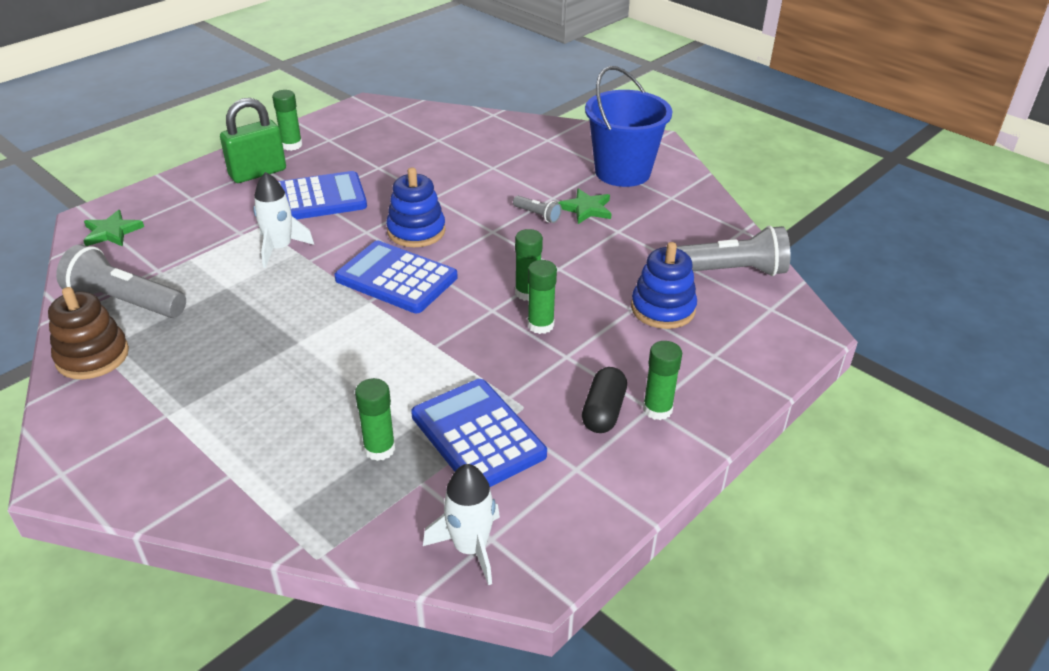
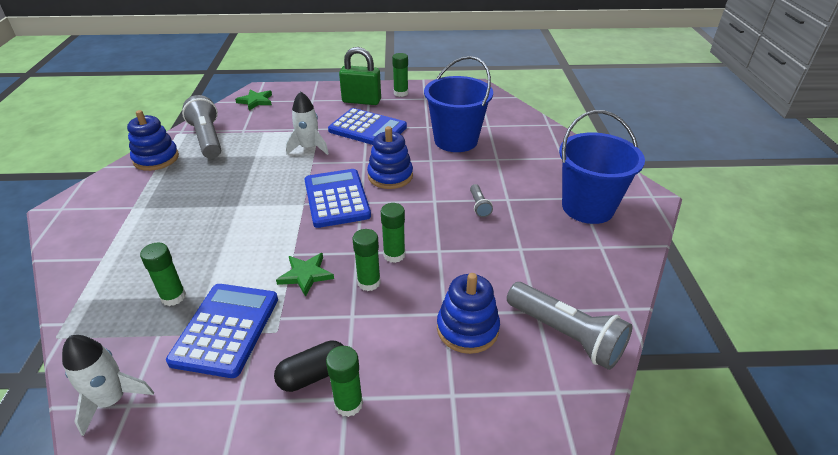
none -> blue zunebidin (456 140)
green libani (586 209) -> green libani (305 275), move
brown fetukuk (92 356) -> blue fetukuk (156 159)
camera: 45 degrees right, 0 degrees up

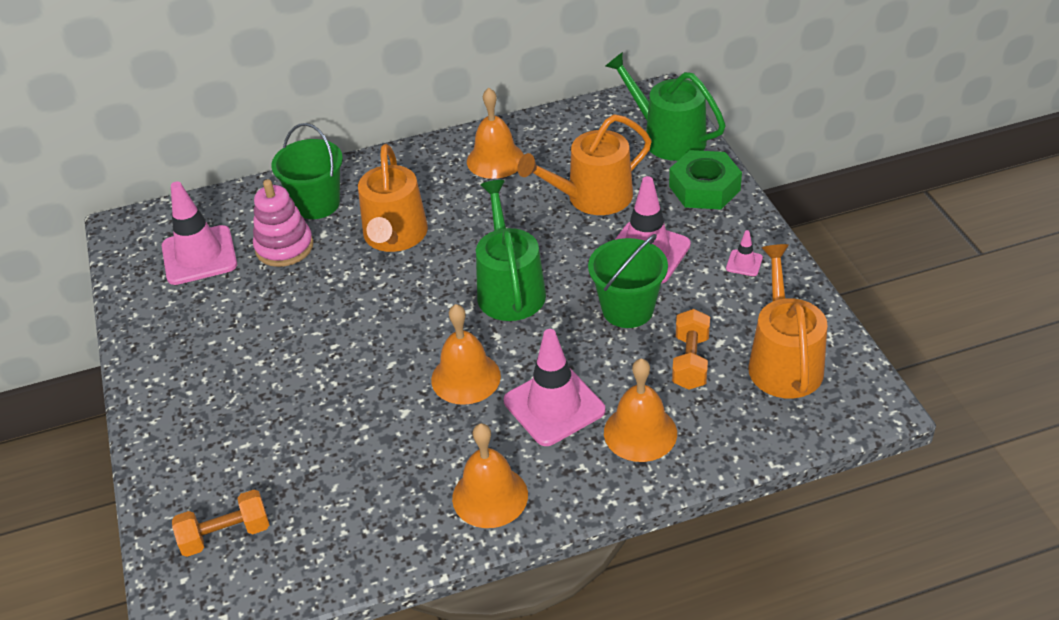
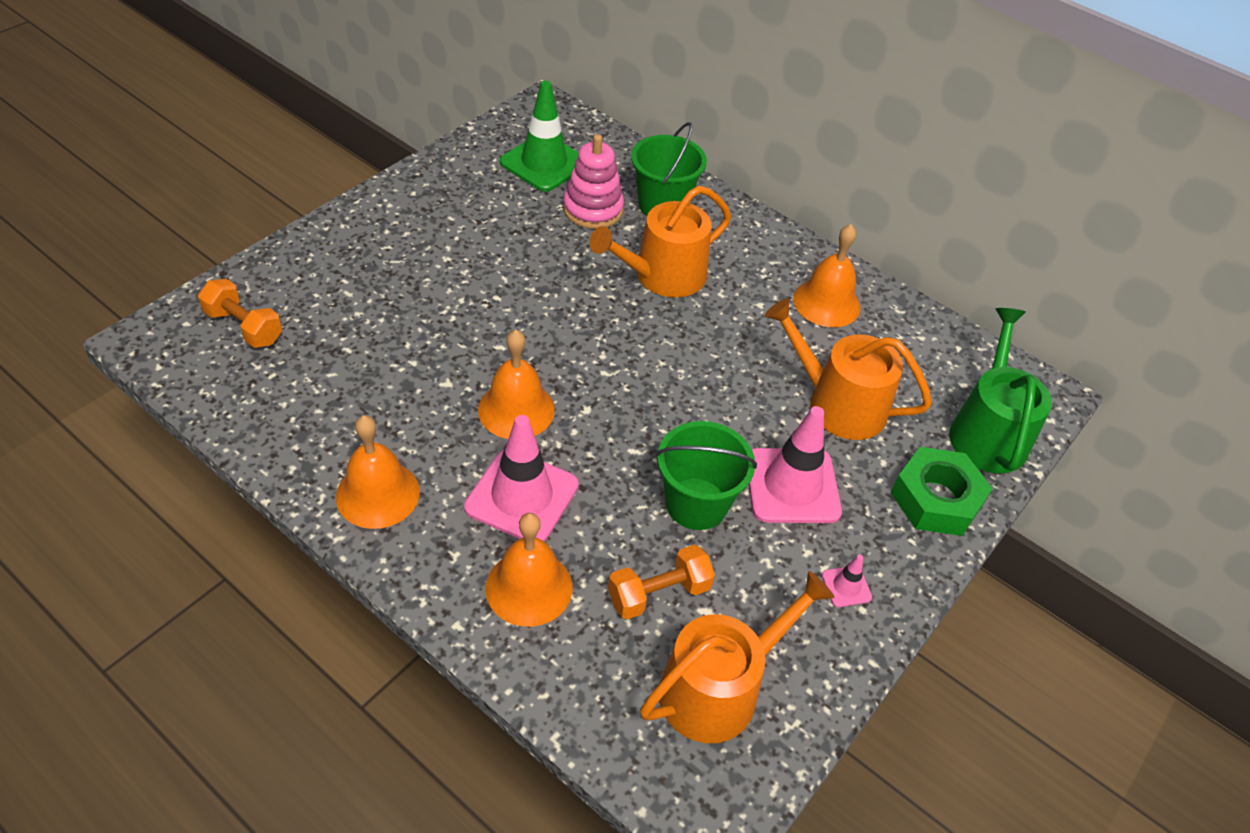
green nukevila (509 289) -> none
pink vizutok (199 255) -> green vizutok (544 163)
camera: 50 degrees right, 5 degrees up

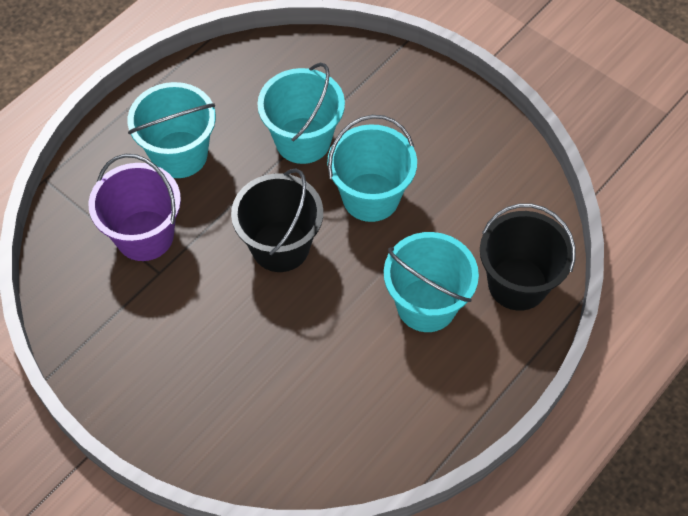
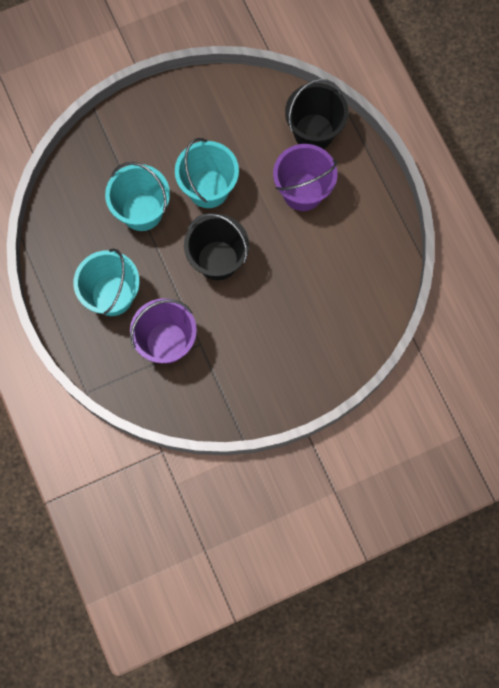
turquoise zunebidin (426 305) -> purple zunebidin (303 191)
camera: 65 degrees left, 15 degrees up

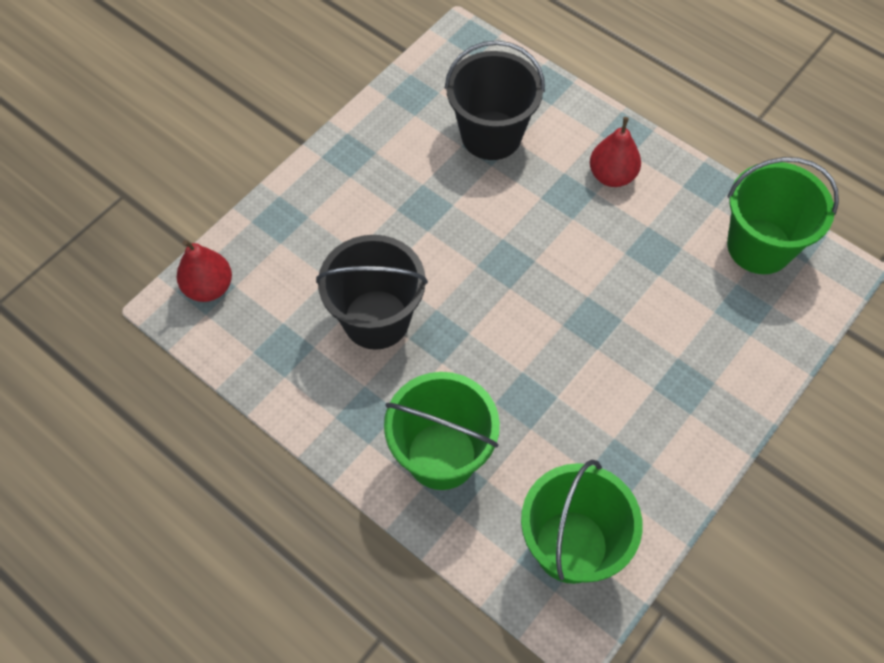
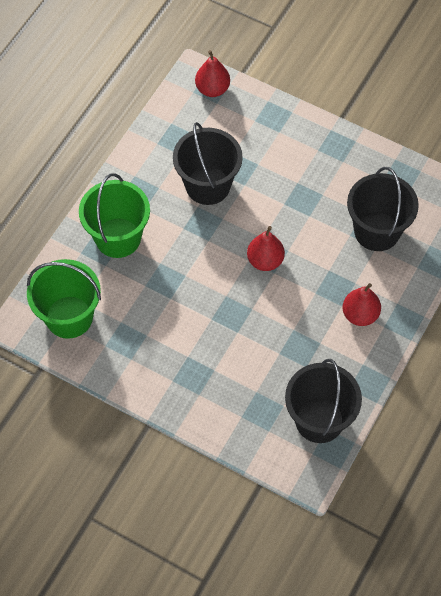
none -> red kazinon (265 261)
green zunebidin (759 246) -> black zunebidin (319 420)
camera: 80 degrees right, 0 degrees up

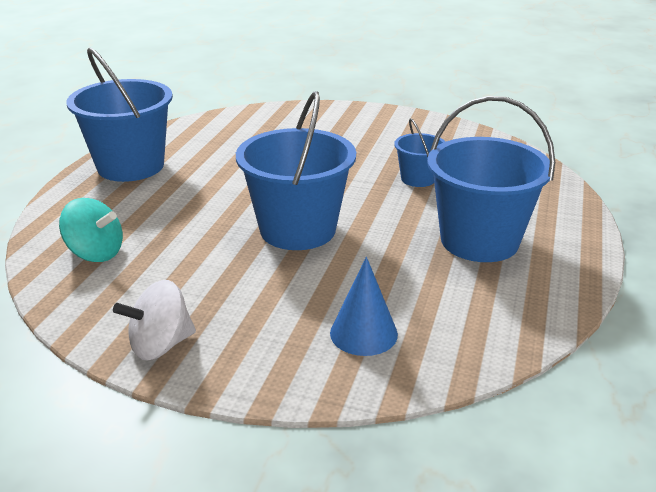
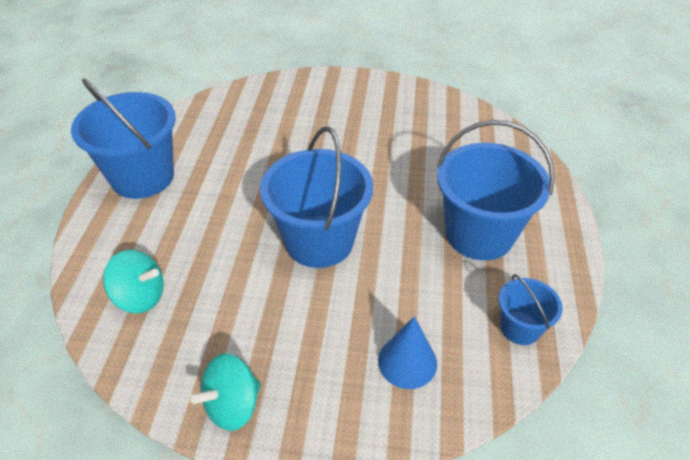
blue zunebidin (418 179) -> blue zunebidin (520 328), move
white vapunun (160 345) -> turquoise vapunun (232 405)
camera: 10 degrees left, 15 degrees up

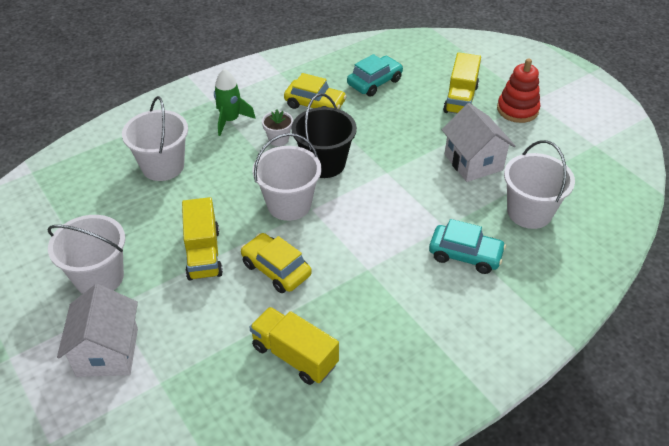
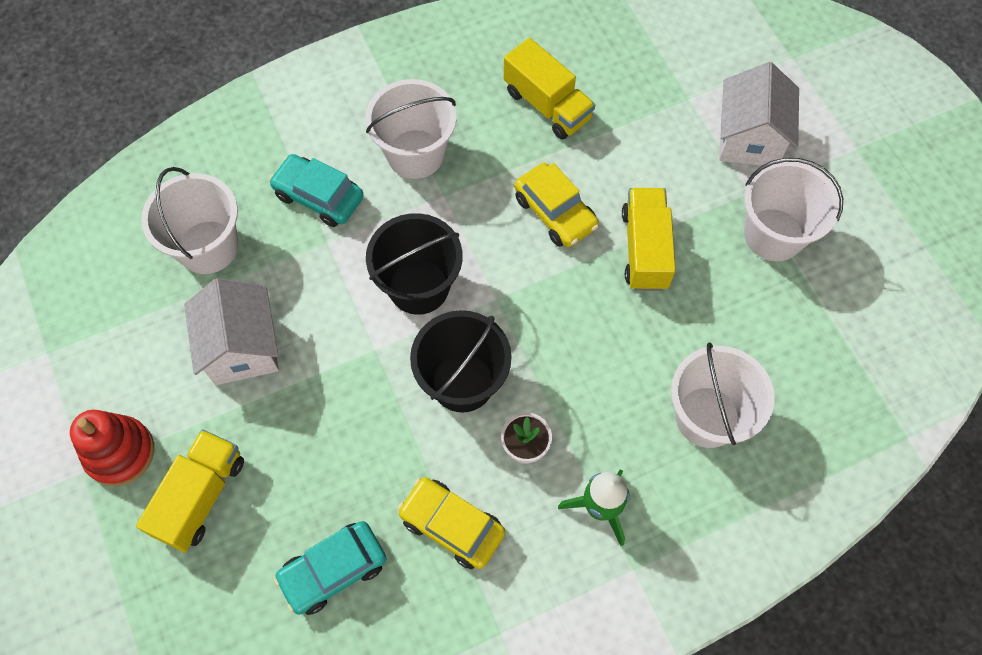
none -> black zunebidin (419 286)
white zunebidin (289 204) -> white zunebidin (415 154), move
camera: 170 degrees left, 20 degrees up

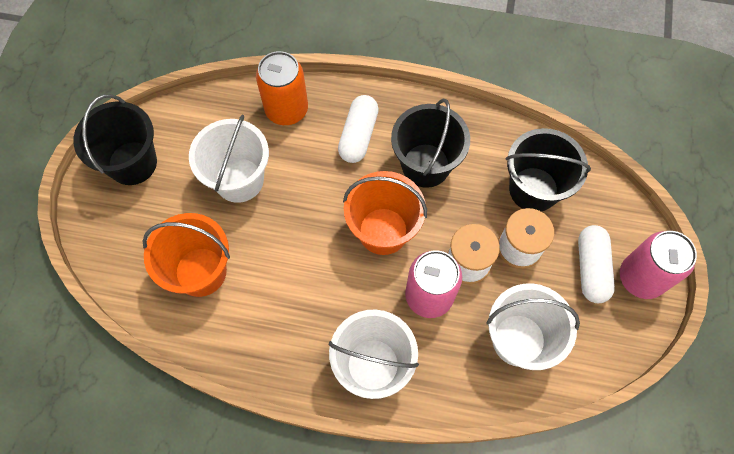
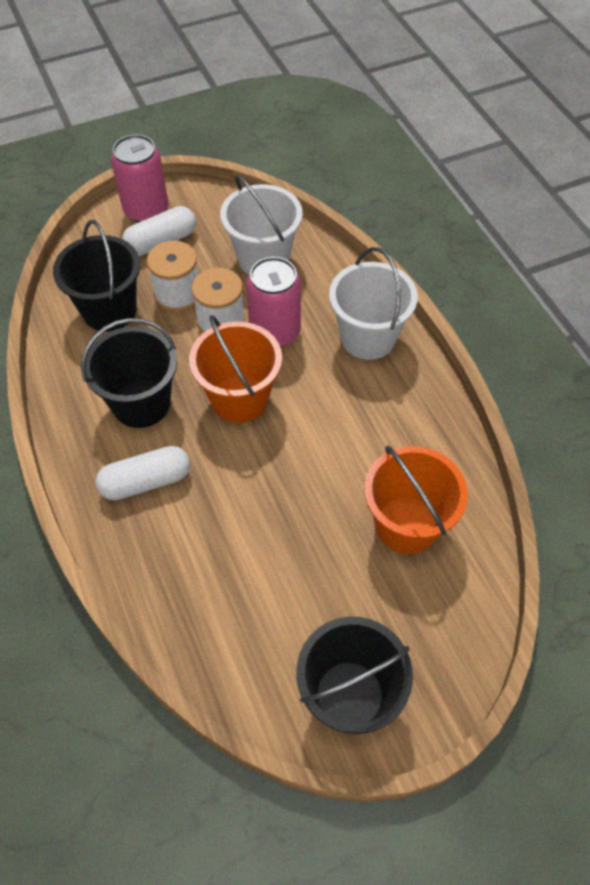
white zunebidin (239 180) -> none
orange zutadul (286 109) -> none
camera: 125 degrees left, 10 degrees down

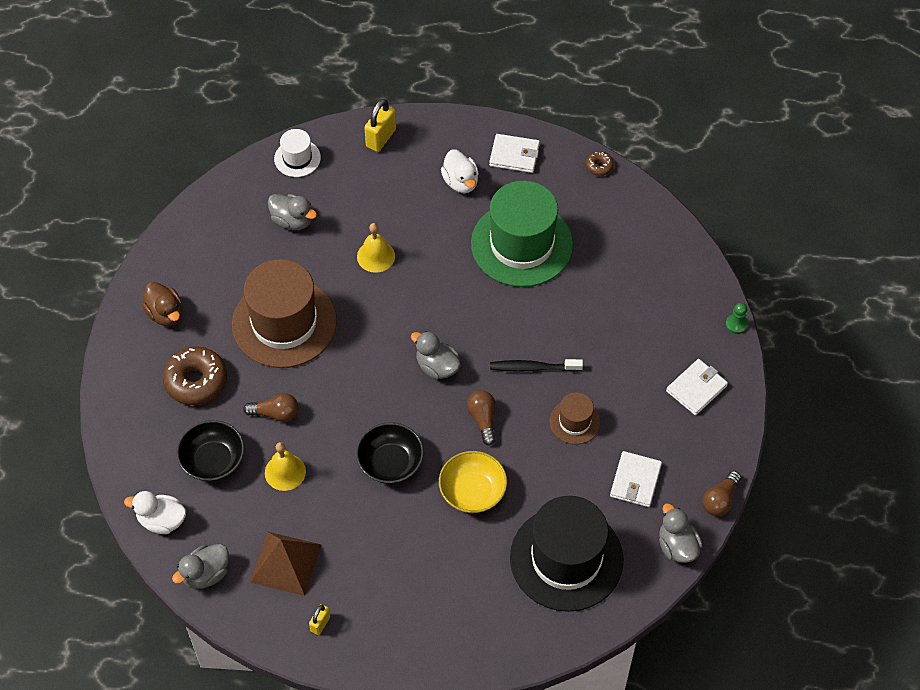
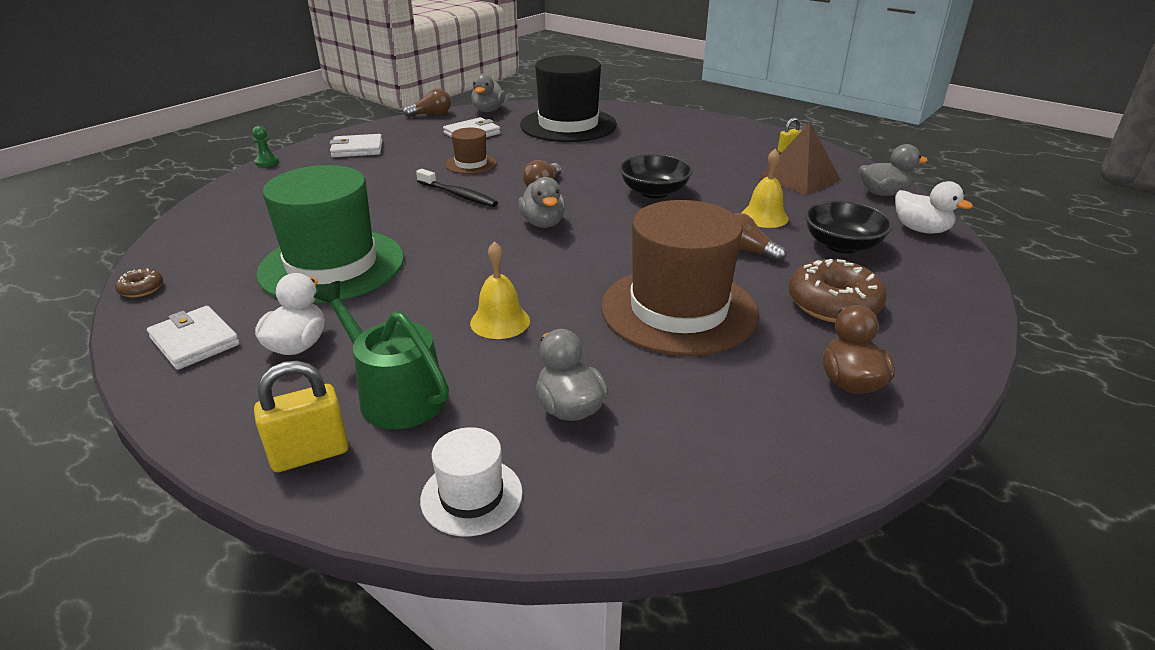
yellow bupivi (472 491) -> none
none -> green nukevila (395 395)
camera: 145 degrees left, 25 degrees down

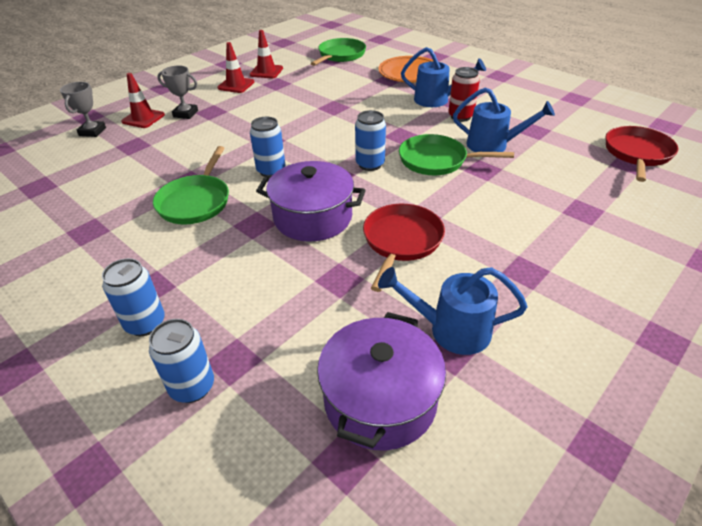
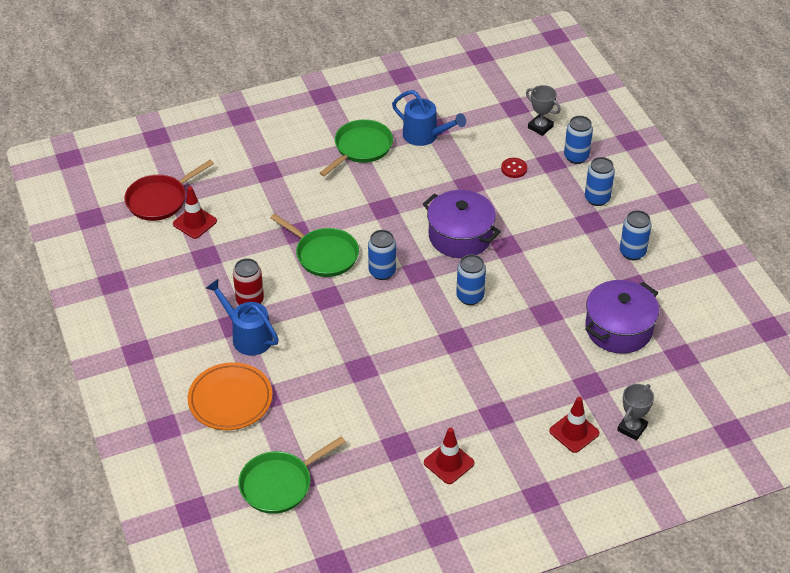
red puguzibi (401 241) -> none
blue nukevila (493 145) -> none
none -> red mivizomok (514 169)
none -> blue zutadul (632 252)
green puguzibi (196 201) -> green puguzibi (361 148), move
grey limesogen (185 114) -> grey limesogen (540 127), move
red vizutok (266 71) -> red vizutok (195 222), move
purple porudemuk (380 399) -> purple porudemuk (618 329), move
camera: 155 degrees left, 5 degrees up

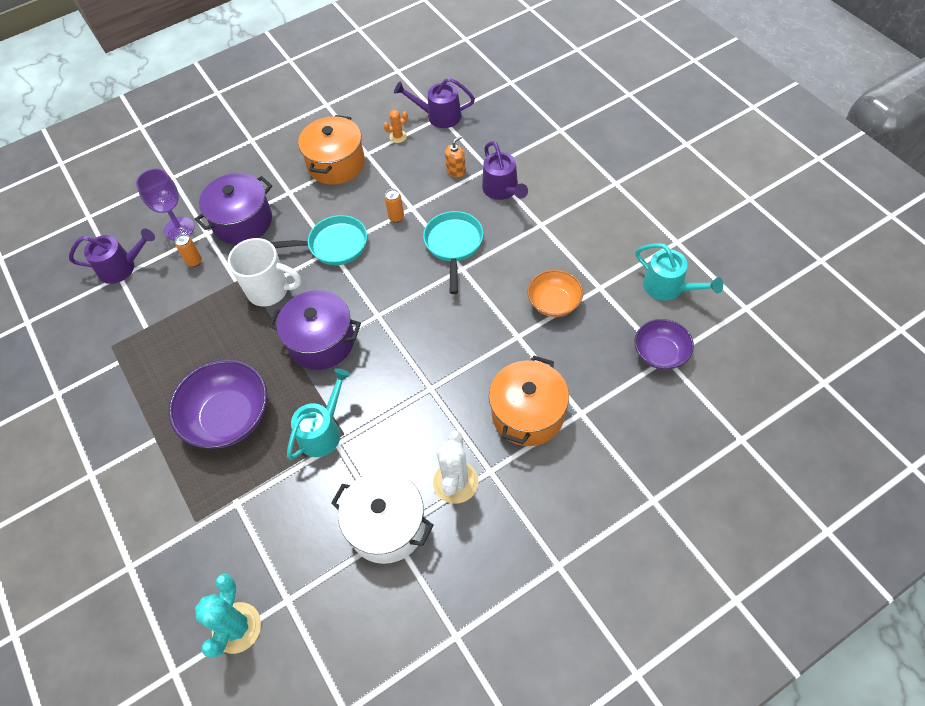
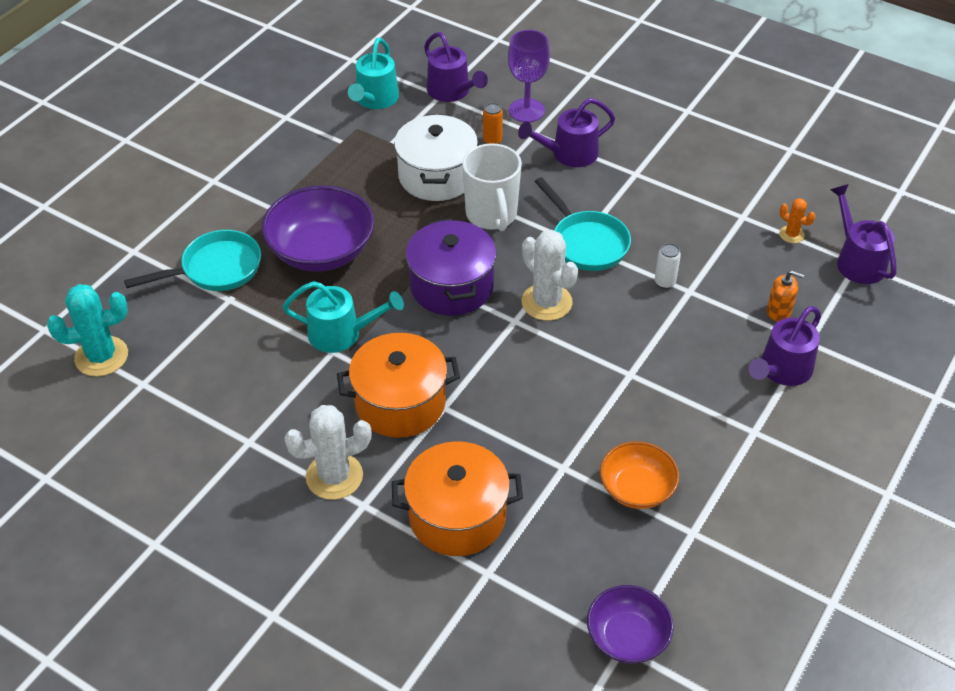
none -> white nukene (546 302)
orange porudemuk (336 164) -> orange porudemuk (400 403), move
white porudemuk (387 526) -> white porudemuk (437 176), move
turquoise puguzibi (454 245) -> turquoise puguzibi (215 269), move
turquoise nukevila (669 288) -> turquoise nukevila (375 100), move
purple porudemuk (242 221) -> purple nukevila (568 154)
orange zutadul (396 217) -> white zutadul (664 282)
camera: 60 degrees right, 10 degrees down

